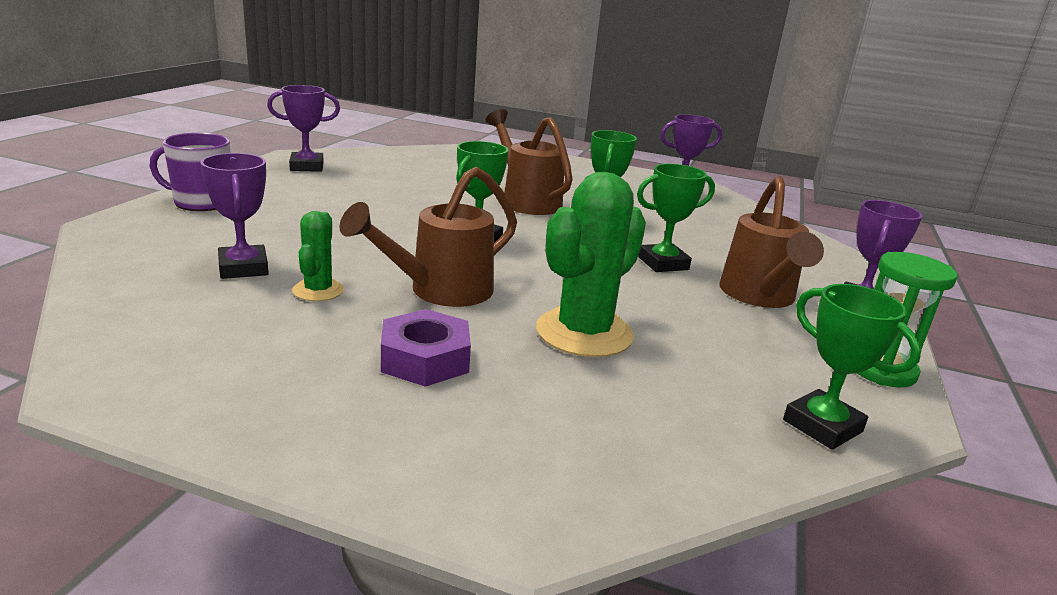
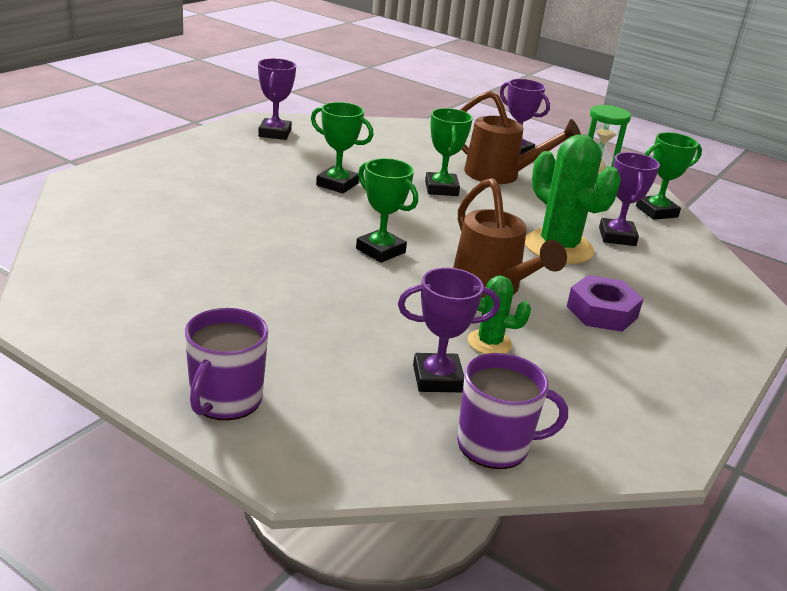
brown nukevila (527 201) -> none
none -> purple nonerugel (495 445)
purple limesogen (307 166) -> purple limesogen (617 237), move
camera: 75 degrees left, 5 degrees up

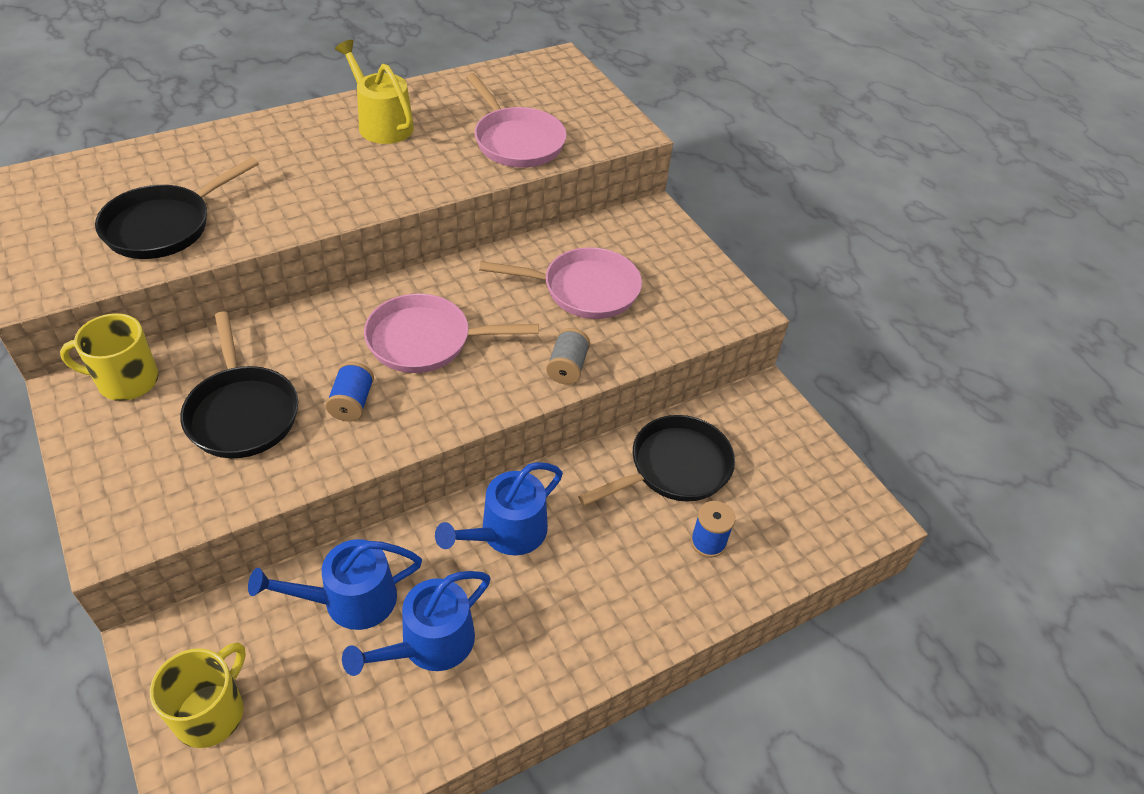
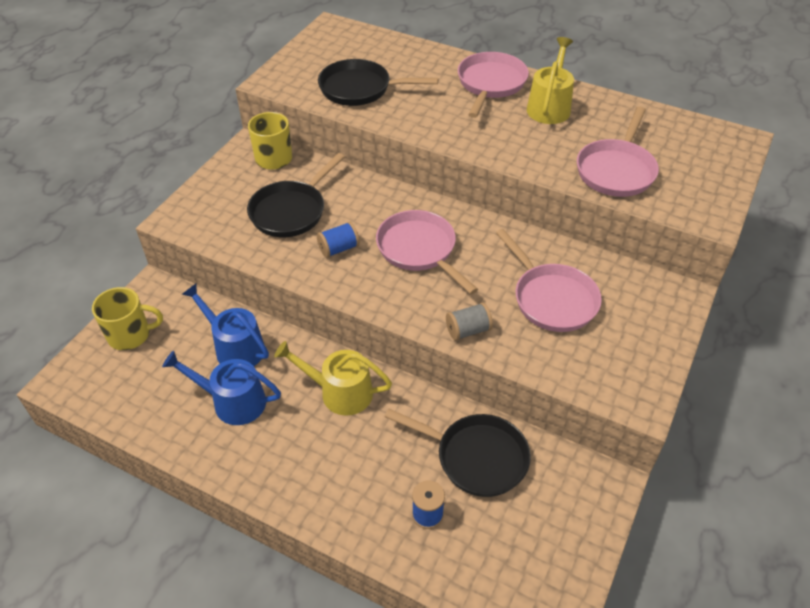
none -> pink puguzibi (490 84)
blue nukevila (507 532) -> yellow nukevila (340 392)
camera: 60 degrees right, 0 degrees up

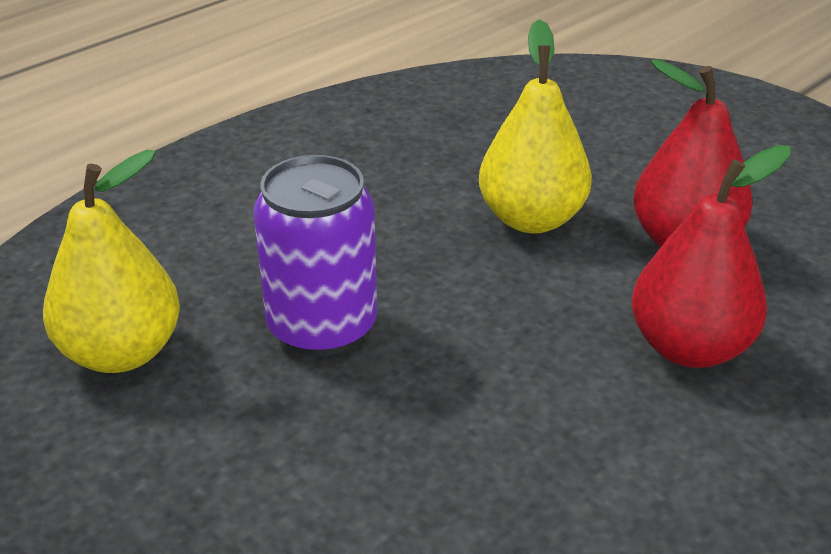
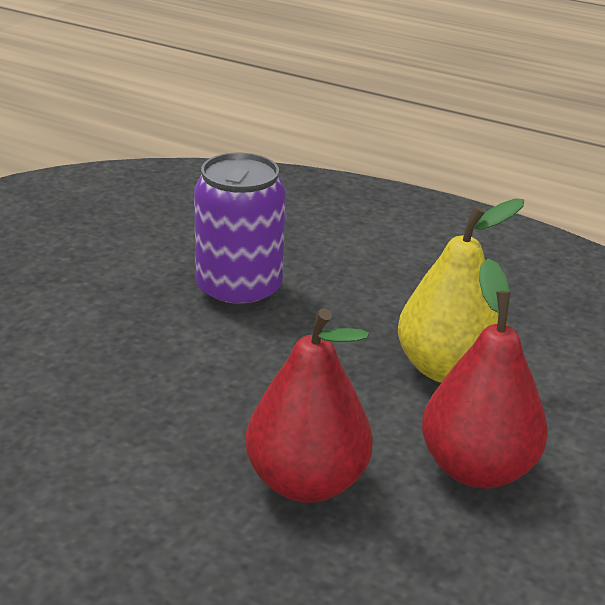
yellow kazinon (121 352) -> none
camera: 70 degrees right, 5 degrees down

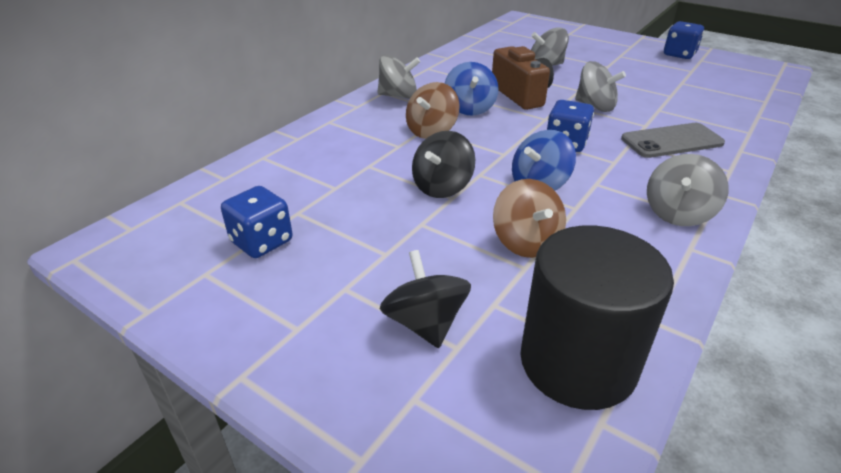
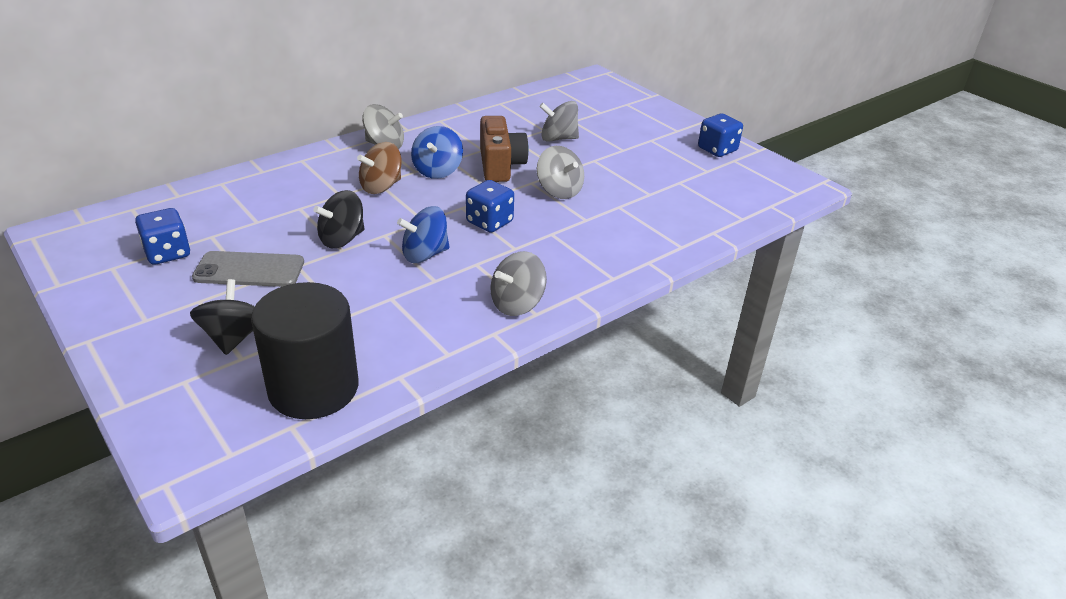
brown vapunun (526 242) -> none
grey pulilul (671 141) -> grey pulilul (249 270), move
camera: 15 degrees right, 0 degrees up

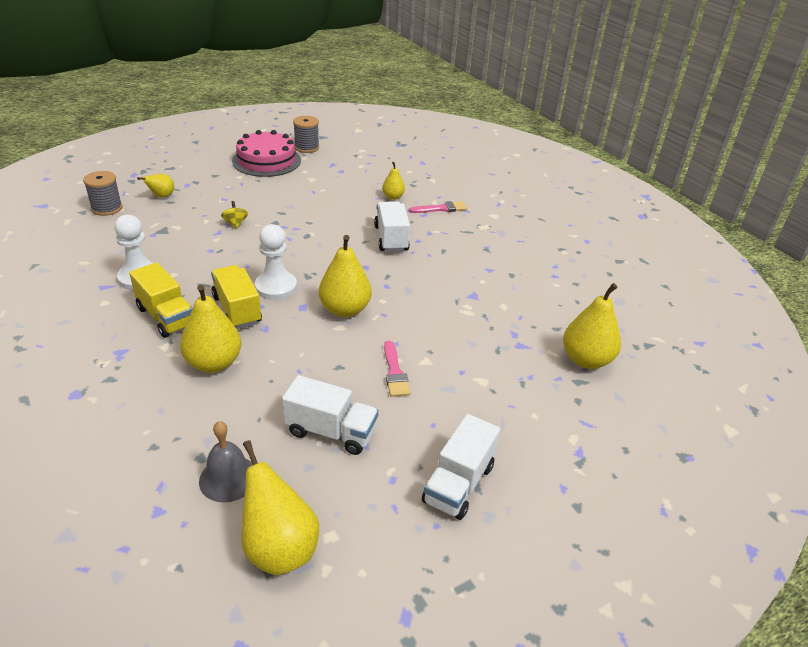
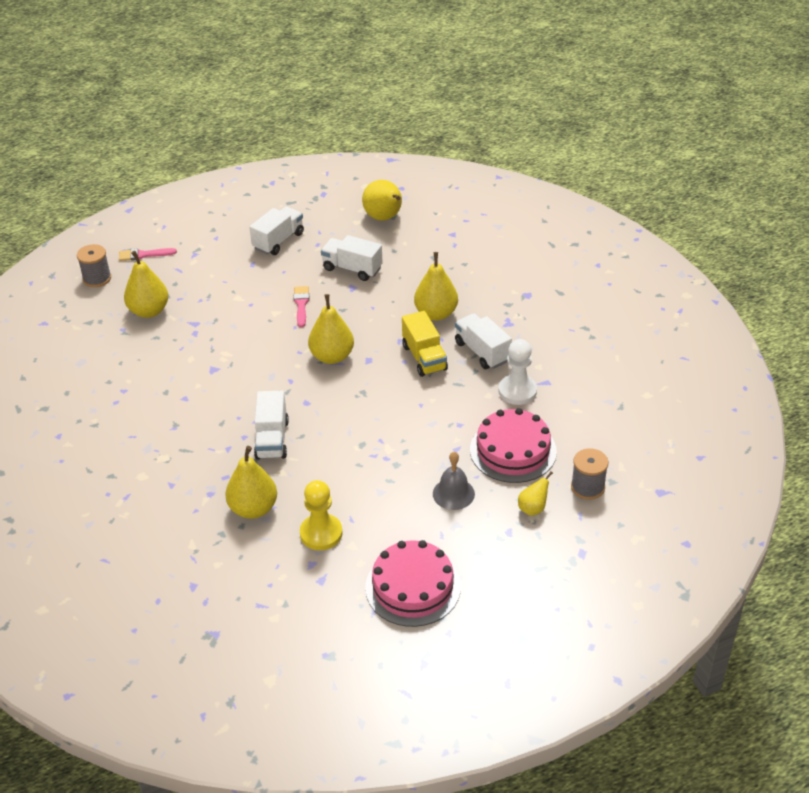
yellow vapunun (235 223) -> none
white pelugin (276 287) -> none
none -> yellow pelugin (321 533)
none -> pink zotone (513 450)
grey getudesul (228 478) -> grey getudesul (453 493), move
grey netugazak (306 147) -> grey netugazak (97 278), move
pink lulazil (441 209) -> pink lulazil (144 255), move
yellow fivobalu (166 317) -> white fivobalu (482 352)
yellow kazinon (393 197) -> yellow kazinon (253 508), x1.81
camera: 170 degrees left, 5 degrees up

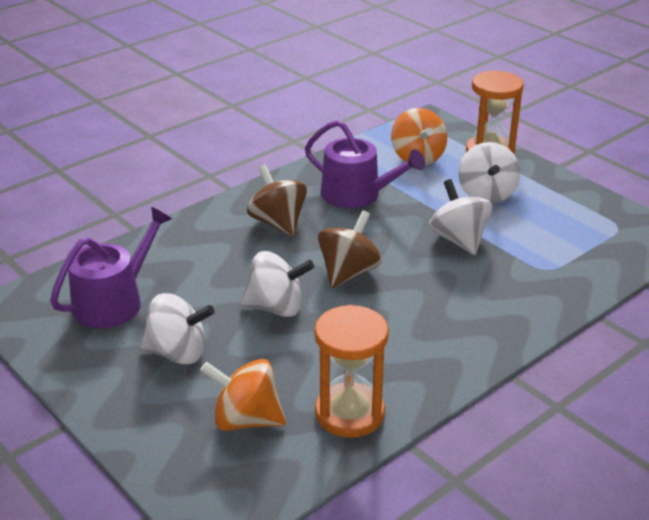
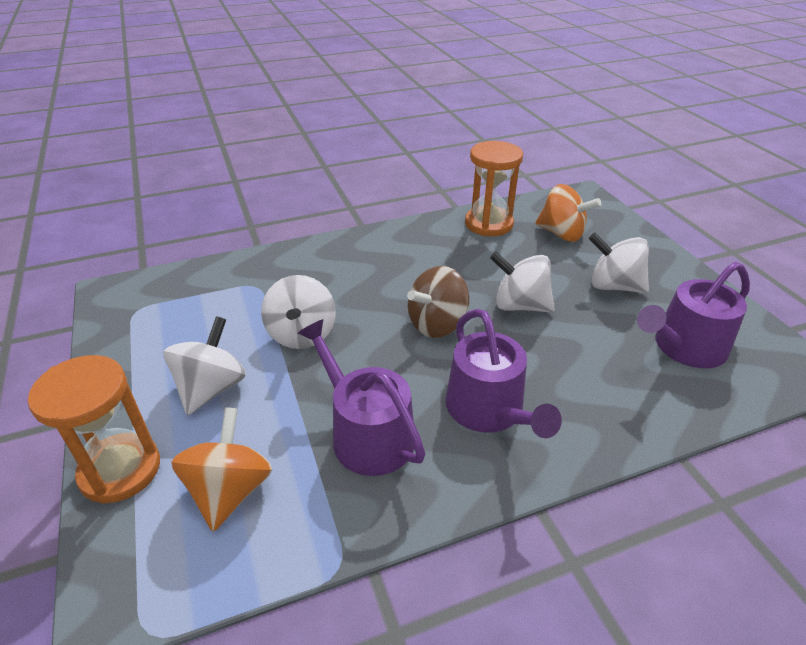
brown vapunun (278 223) -> purple nukevila (489 410)
camera: 160 degrees left, 5 degrees up

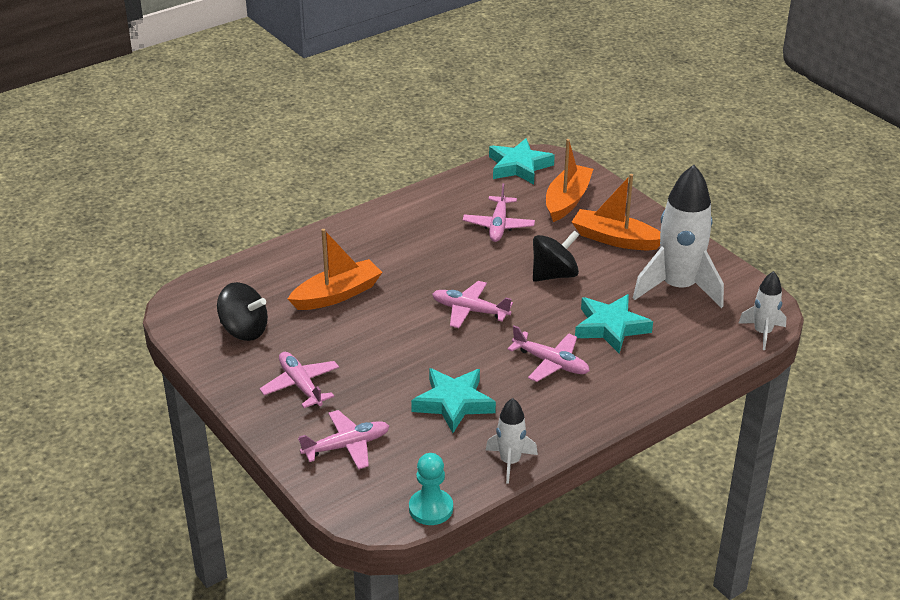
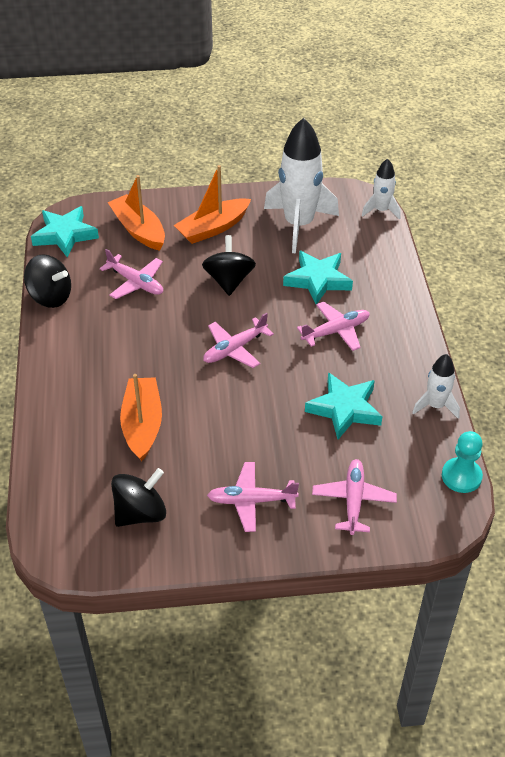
none -> black vapunun (50 297)
camera: 60 degrees left, 10 degrees up

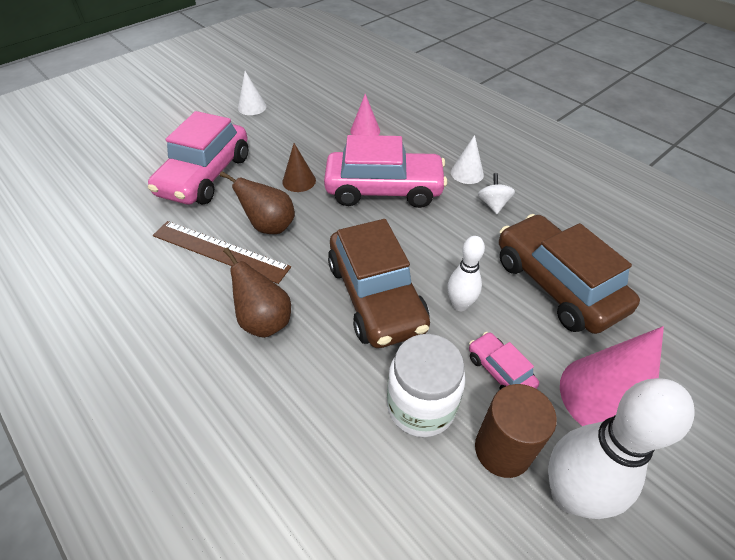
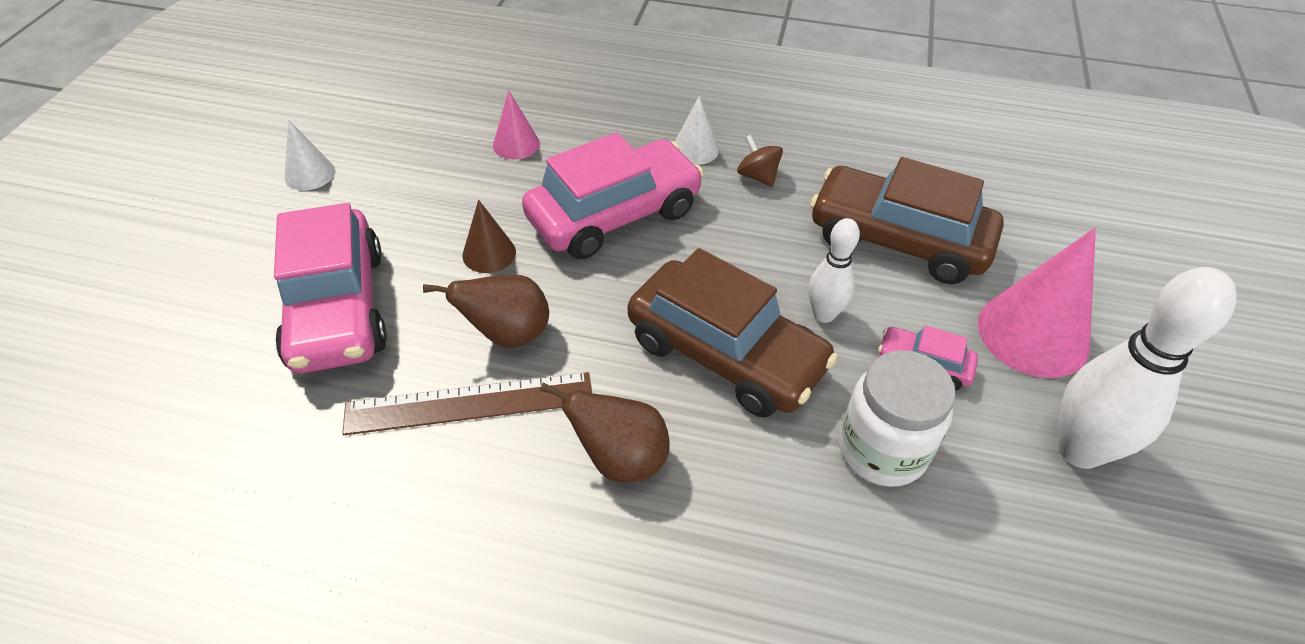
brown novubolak (502 450) -> none
white vapunun (493 204) -> brown vapunun (758 176)
camera: 35 degrees left, 0 degrees up

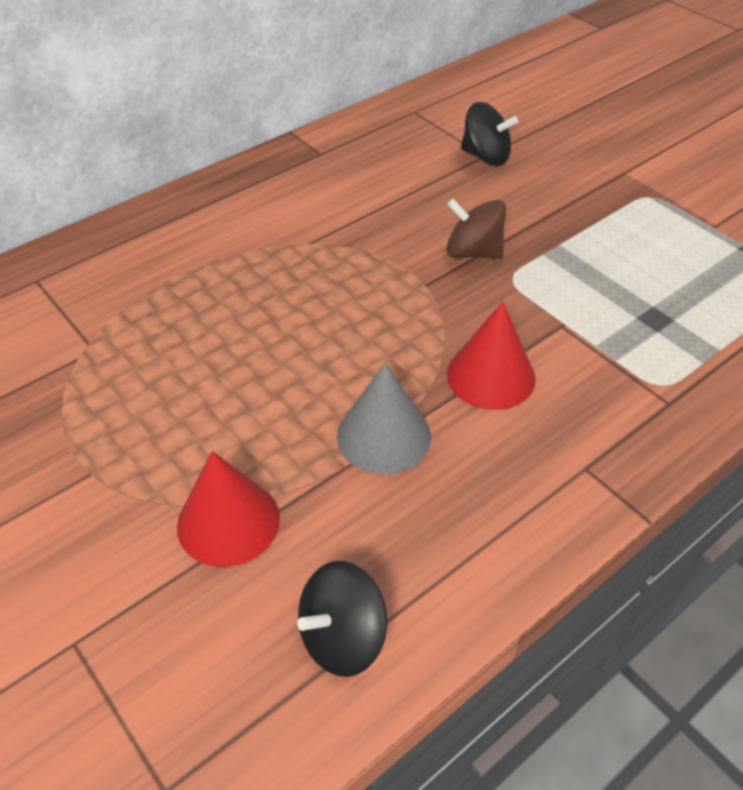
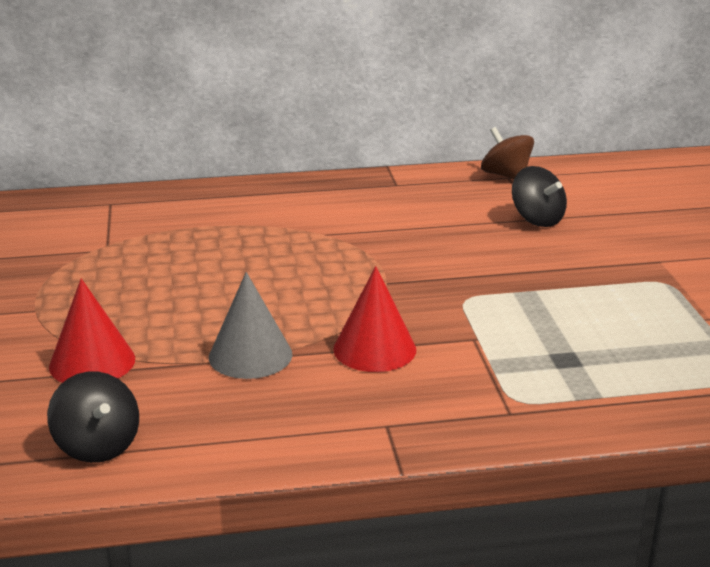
brown vapunun (473 252) -> brown vapunun (506 175), move
black vapunun (342 637) -> black vapunun (97 445), 120 degrees counterclockwise
camera: 30 degrees right, 20 degrees down

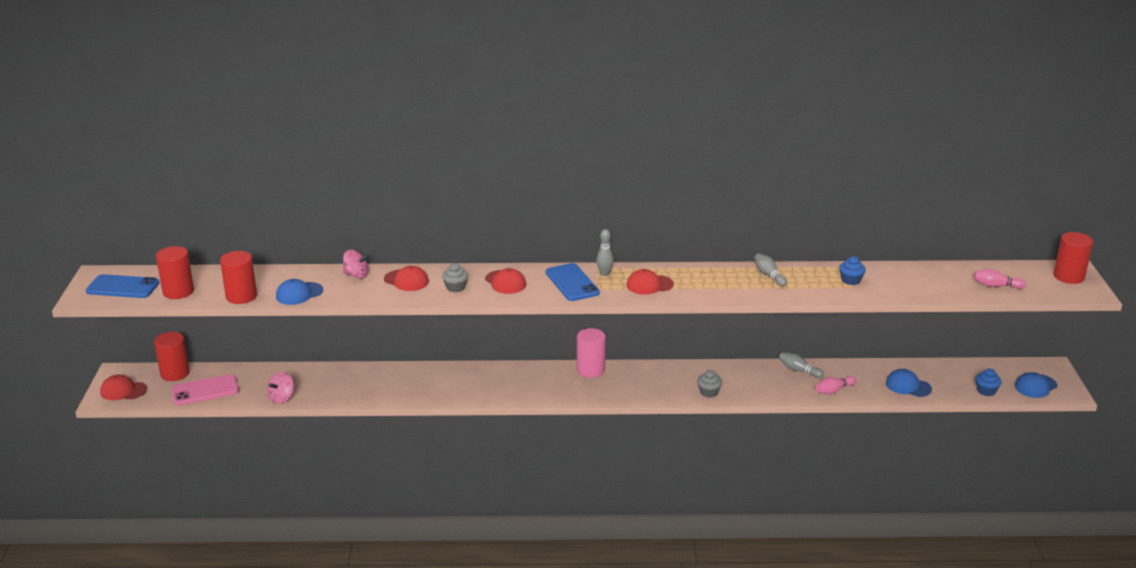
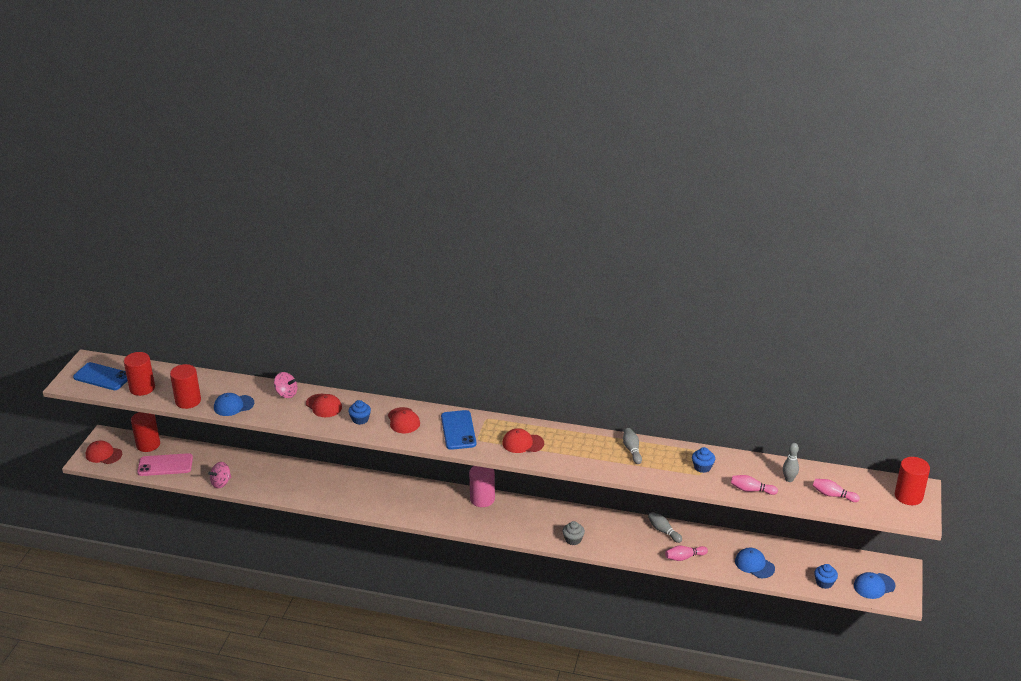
none -> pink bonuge (751 490)
grey bonuge (604 274) -> grey bonuge (789 479), move
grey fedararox (455 287) -> blue fedararox (360 419)
camera: 15 degrees right, 5 degrees up

